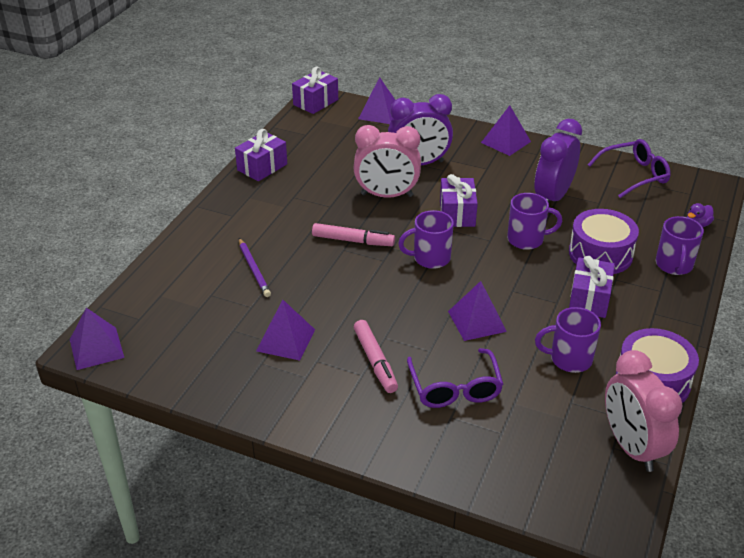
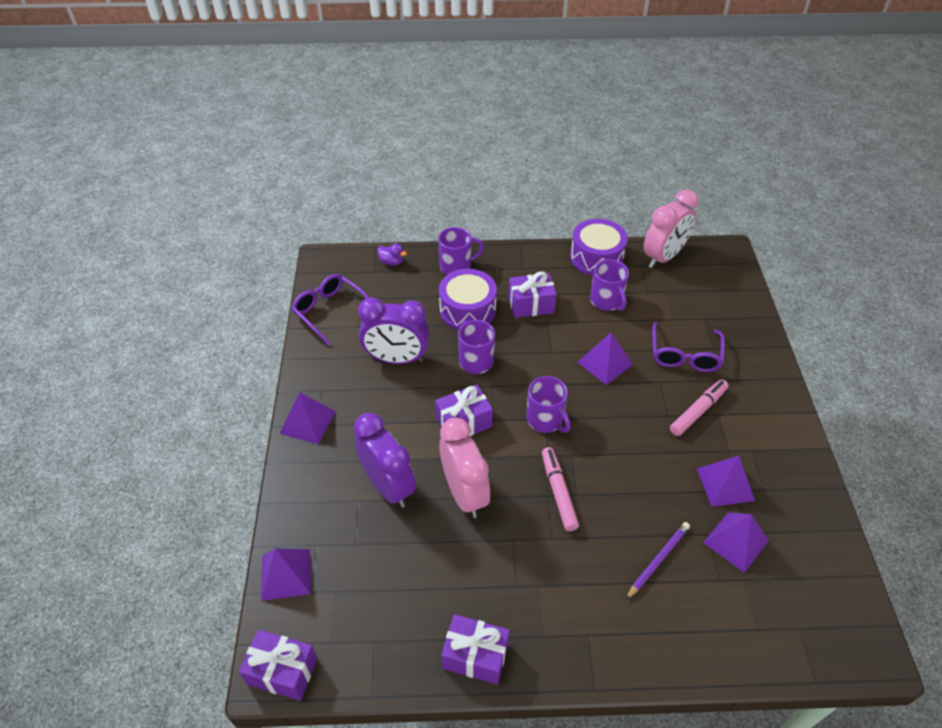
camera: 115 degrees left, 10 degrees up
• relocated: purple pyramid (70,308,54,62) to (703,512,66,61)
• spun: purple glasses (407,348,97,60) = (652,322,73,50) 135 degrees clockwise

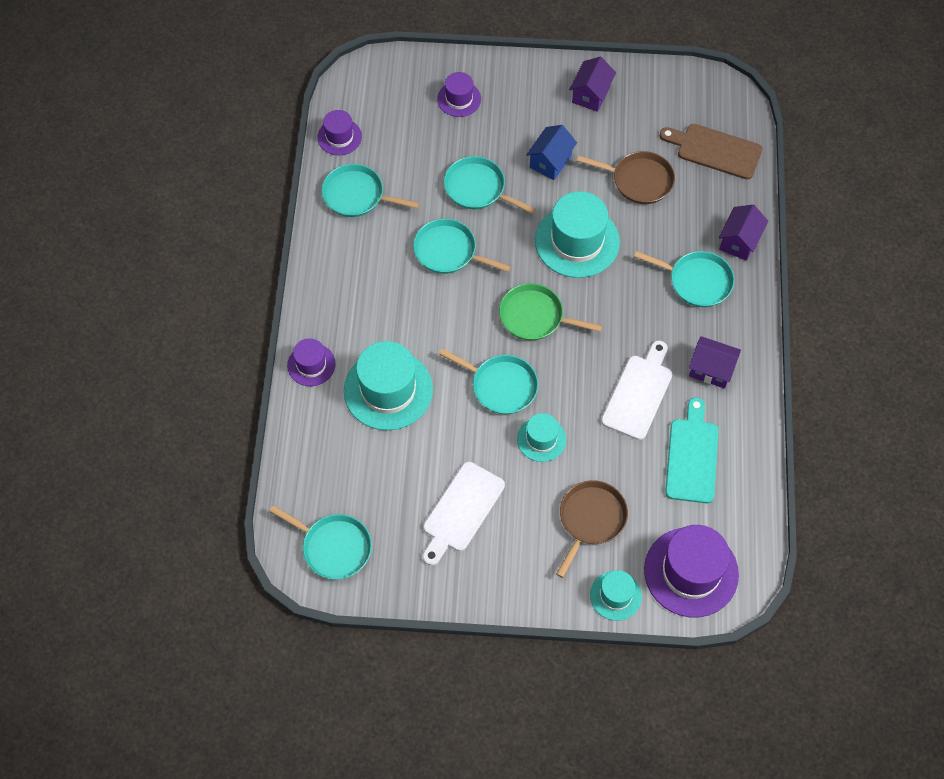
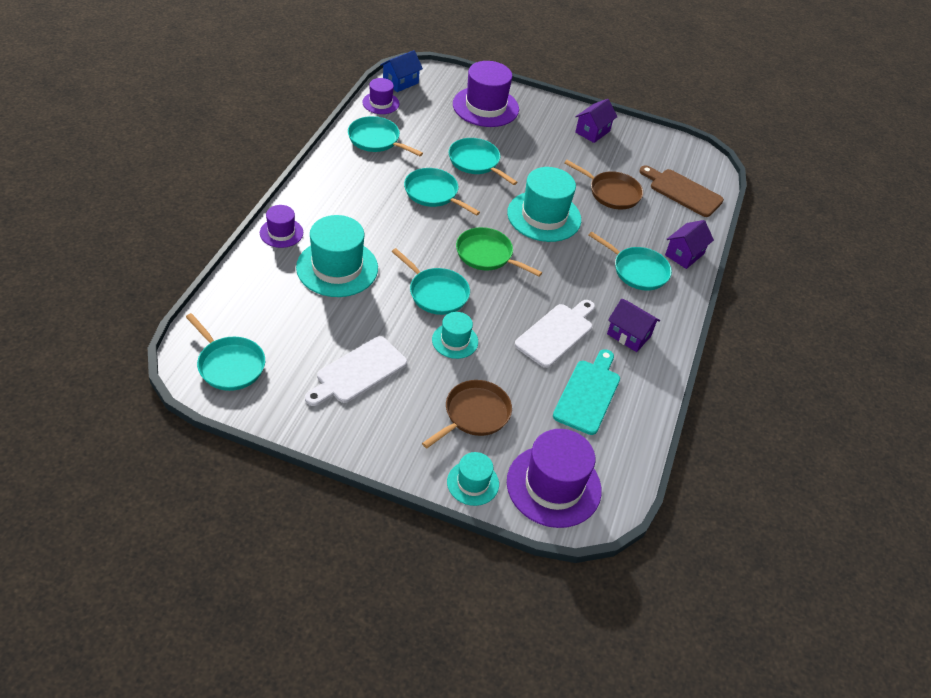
camera: 10 degrees right, 15 degrees down
• size: purple hat (437,72,44,45) = (453,61,66,66) x1.84
• relocated: blue house (526,125,51,55) to (380,50,43,42)

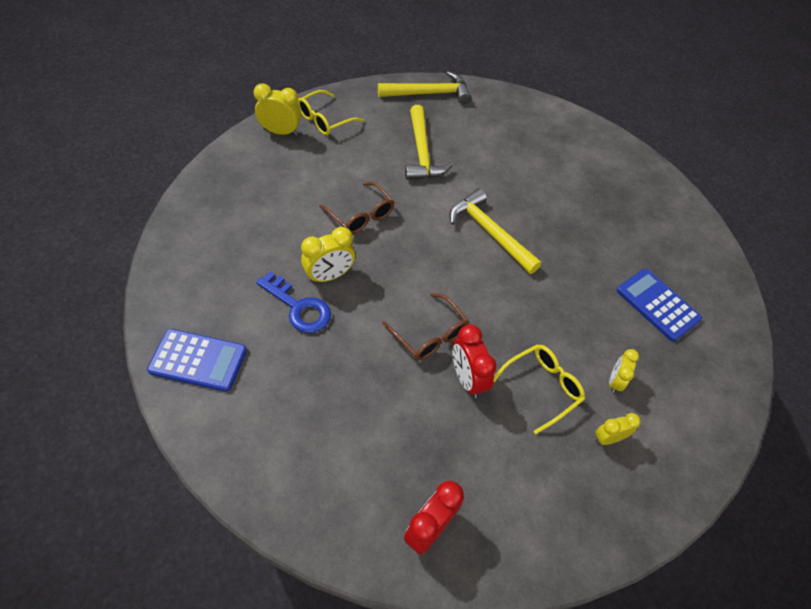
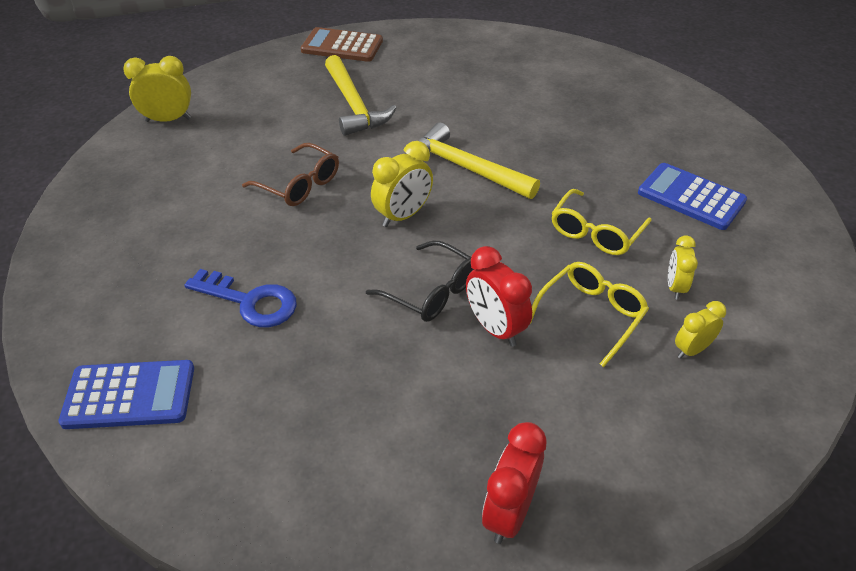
camera: 10 degrees left, 10 degrees down
• exchanged: yellow hammer (378,71,93,33) to brown calculator (301,27,82,35)
• relocated: yellow glasses (297,90,67,45) to (552,189,100,66)
• relocated: yellow clock (301,227,54,56) to (371,141,62,86)
• colour: brown glasses (382,293,87,67) to black glasses (366,240,108,82)

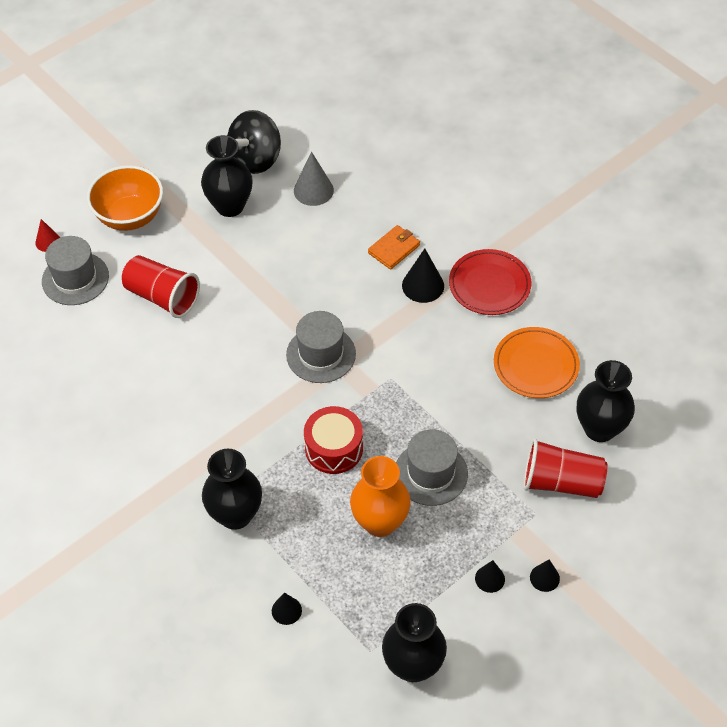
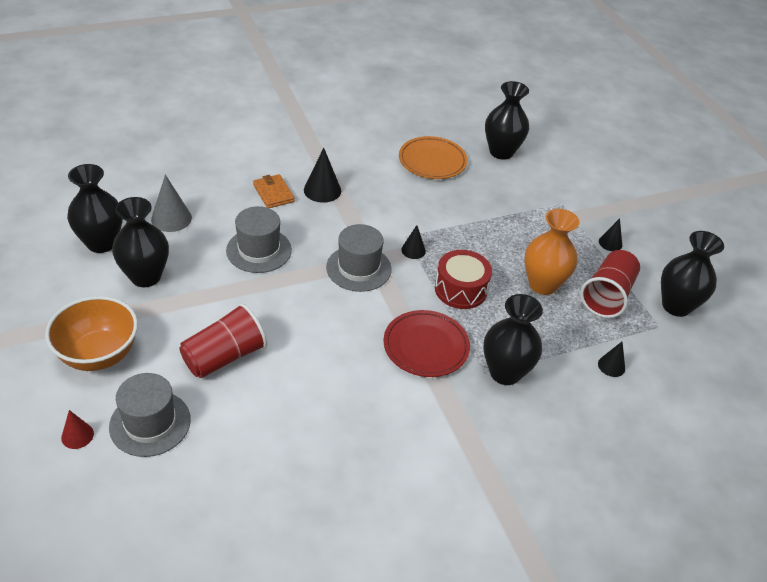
camera: 75 degrees left, 10 degrees down
• exchanged: black spinning top (227,110,54,64) to black vase (67,164,56,89)
• relocated: red plate (449,249,82,66) to (383,310,87,67)
• relocated: grey hat (396,429,72,77) to (226,206,66,67)
• relocated: red cup (524,438,83,60) to (580,250,60,68)
• relocated: black cone (530,560,30,32) to (401,225,25,34)

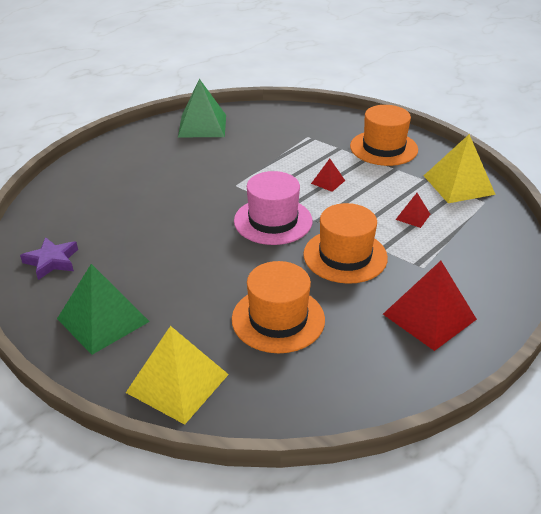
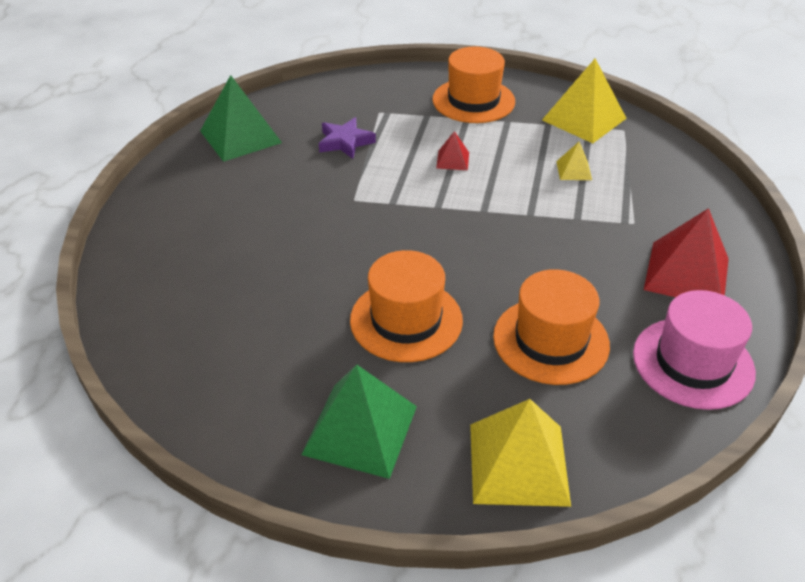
camera: 30 degrees left, 5 degrees up
• relocated: pink hat (234,171,78,74) to (633,290,123,120)
• colour: red pyramid (396,193,34,35) to yellow pyramid (556,141,36,39)
• relocated: orange hat (303,203,85,81) to (350,250,113,112)
• relocated: purple star (20,237,58,43) to (319,117,57,42)

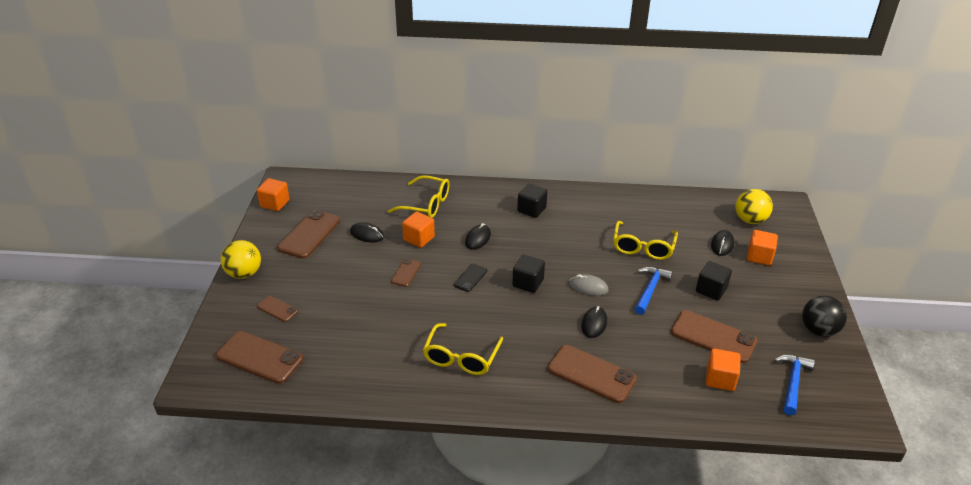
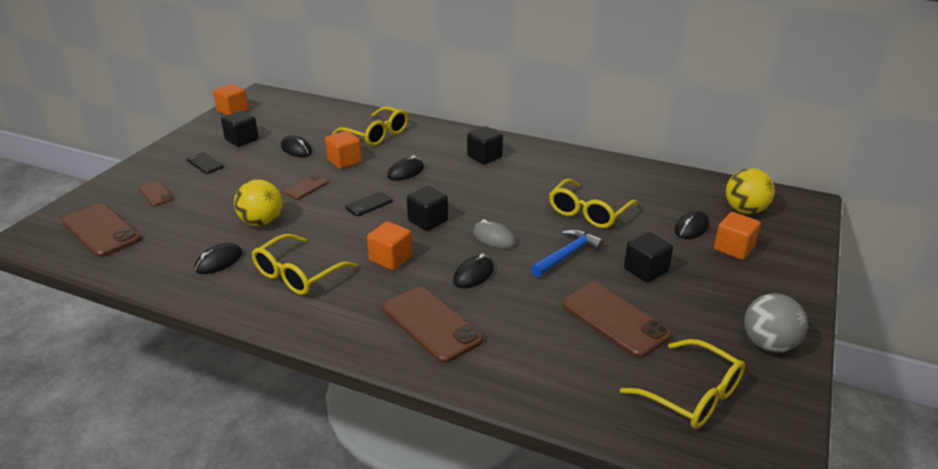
camera: 20 degrees right, 5 degrees down
• exchanged: brown phone (277,210,63,49) to black cube (221,111,38,36)
• relocated: yellow ball (221,240,40,39) to (234,179,49,47)
• colour: black ball (802,295,45,42) to grey ball (744,293,64,59)
• relocated: orange cube (706,348,34,43) to (367,221,45,49)
• exchanged: blue hammer (774,354,41,61) to yellow glasses (620,339,125,90)
• appeared: black phone (187,152,37,22)
• appeared: black mouse (194,243,48,31)

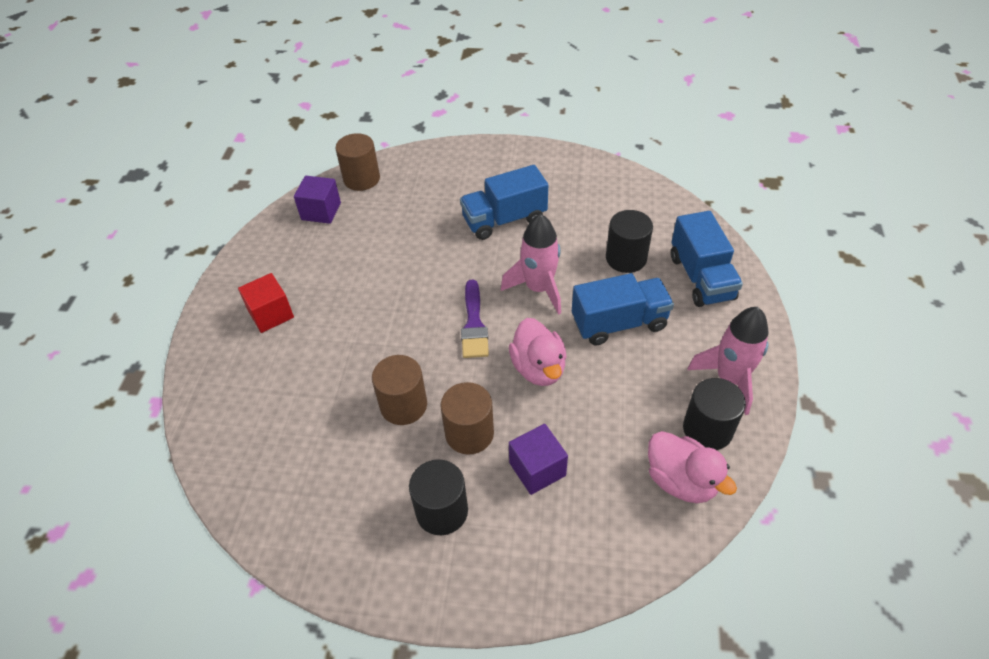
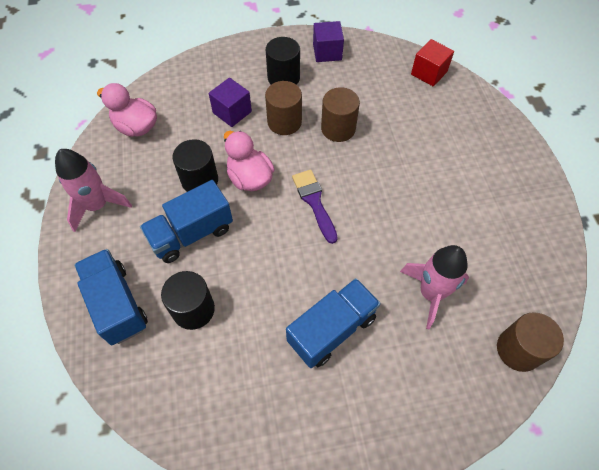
camera: 160 degrees right, 10 degrees up
• relocated: purple cube (294,176,47,48) to (313,21,31,41)
• relocated: pink rocket (501,214,60,101) to (400,245,69,84)
• relocated: red cube (238,273,56,60) to (411,39,43,48)
• relocated: black cylinder (683,378,63,72) to (172,139,46,53)

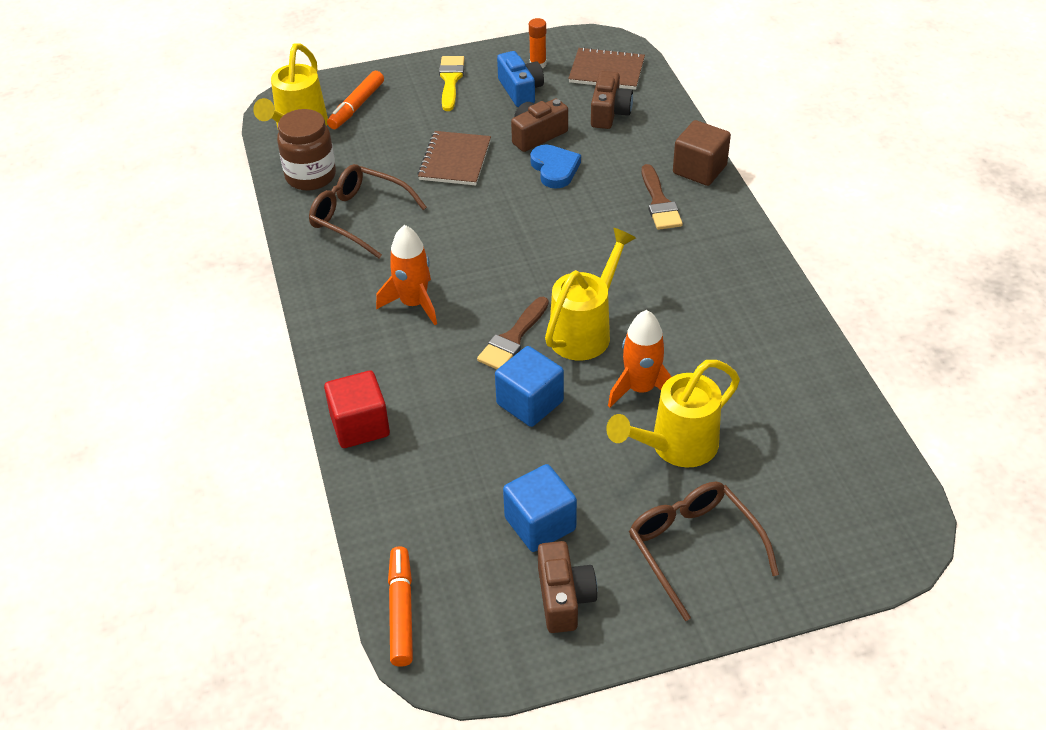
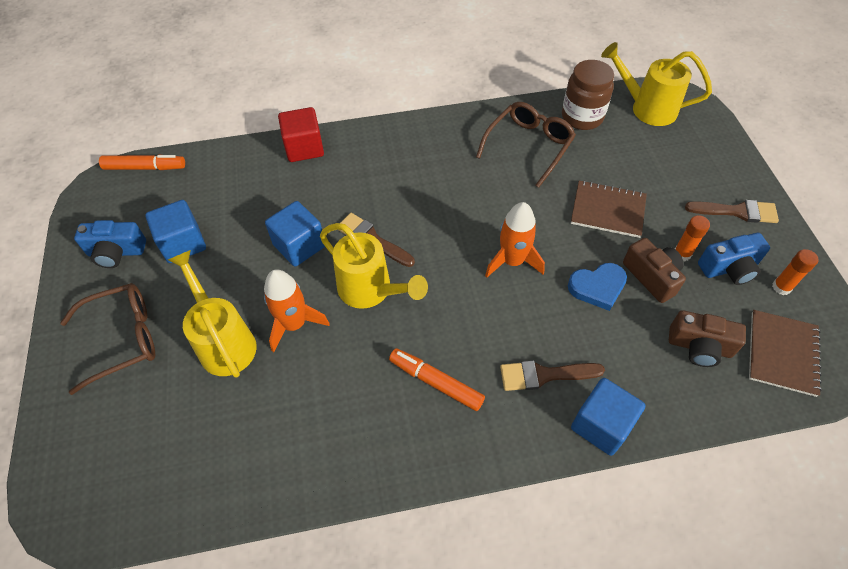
camera: 95 degrees right, 10 degrees up
• colour: yellow brush (439,56,26,55) to brown brush (685,200,94,23)
• relocated: orange marker (327,71,57,58) to (389,348,96,63)
• colour: brown cube (673,120,58,66) to blue cube (571,378,75,78)
• relocated: orange rocket (376,225,61,100) to (485,202,60,76)
• colour: brown camera (538,541,59,92) to blue camera (74,220,72,48)
• appeared: orange glue stick (675,215,35,46)

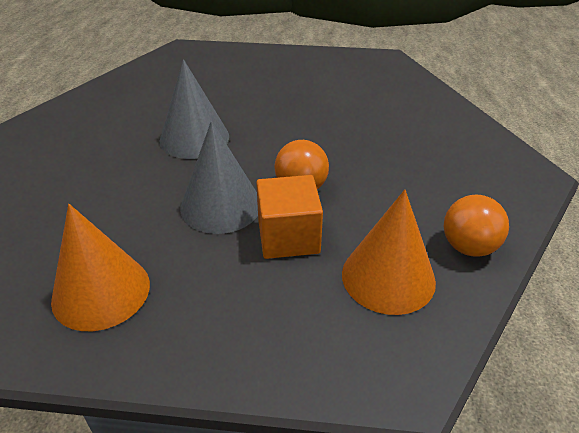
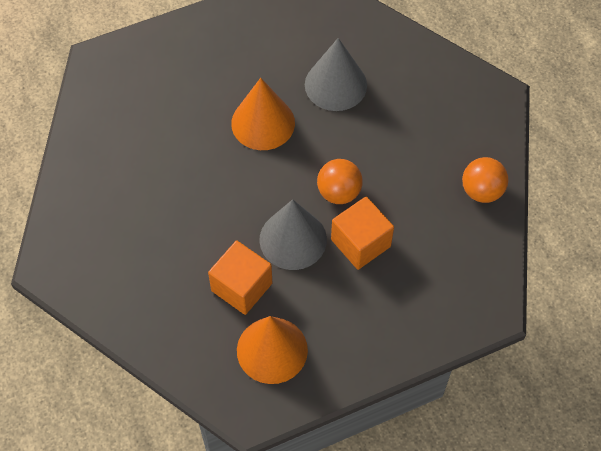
camera: 30 degrees left, 20 degrees up
• relocated: grey cone (159,59,70,100) to (305,38,62,73)
• relocated: orange cone (342,190,94,125) to (231,78,64,72)
• appeared: orange cube (208,241,64,74)

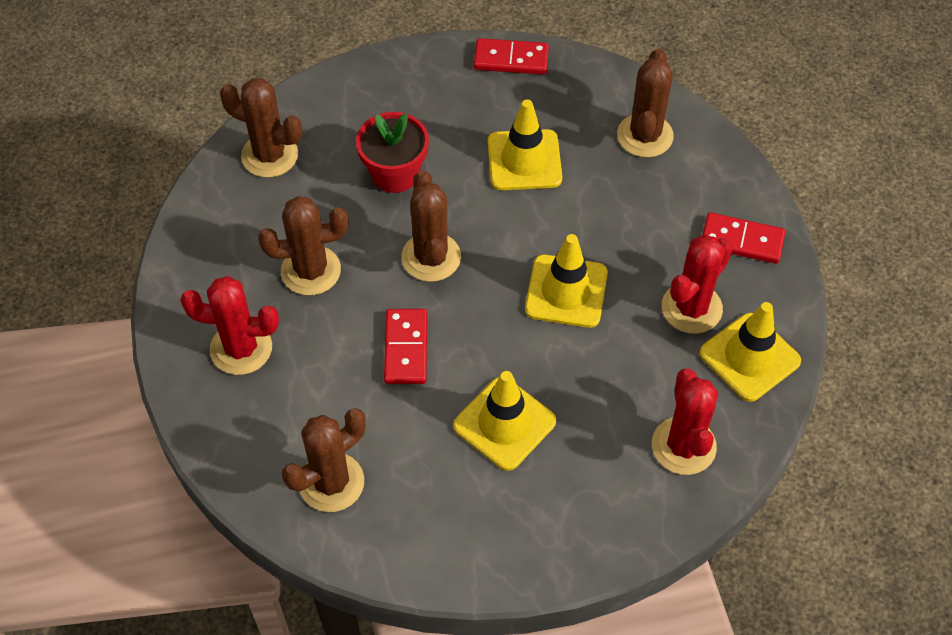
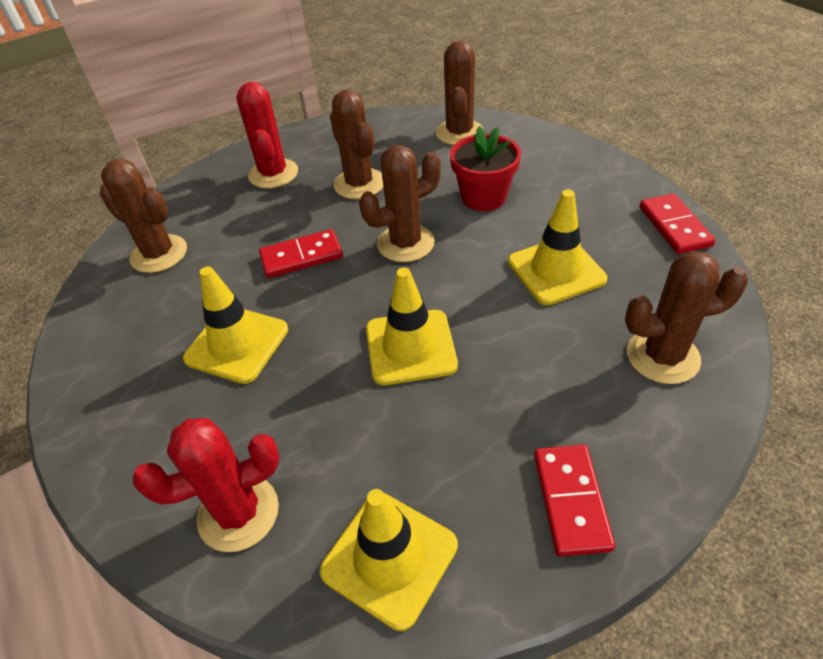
camera: 75 degrees right, 10 degrees down
• missing: red cactus (662,235,71,99)

